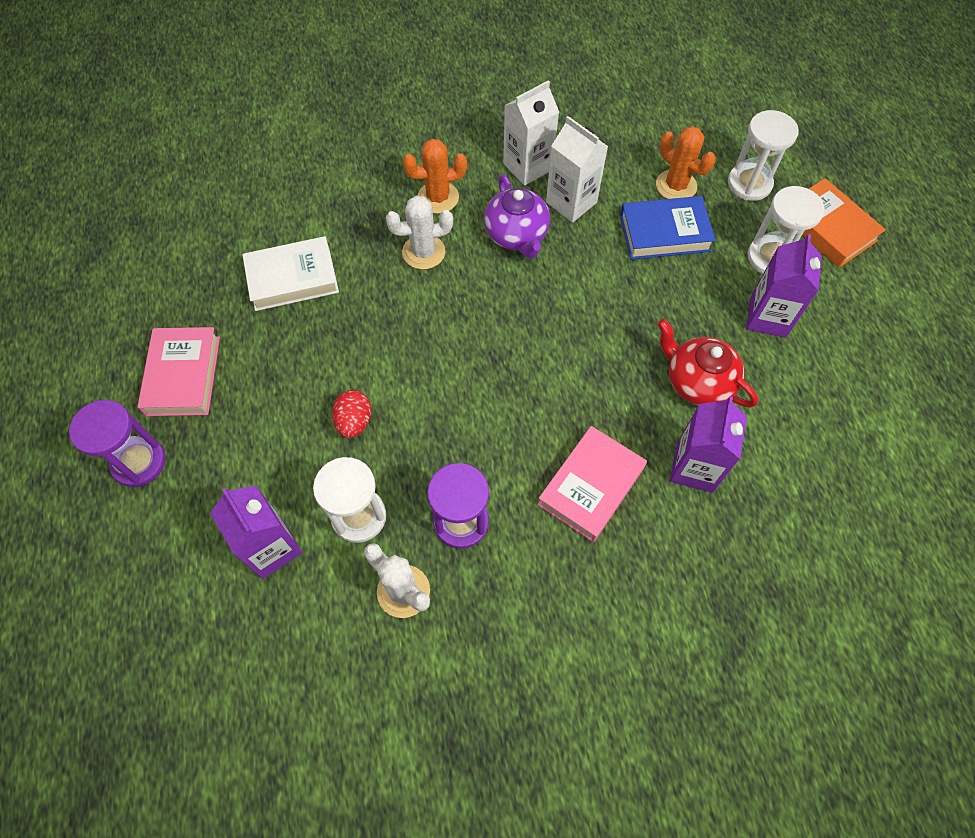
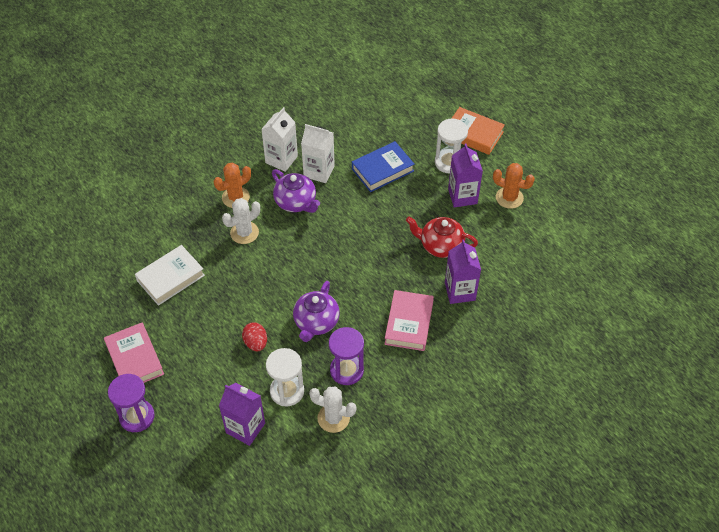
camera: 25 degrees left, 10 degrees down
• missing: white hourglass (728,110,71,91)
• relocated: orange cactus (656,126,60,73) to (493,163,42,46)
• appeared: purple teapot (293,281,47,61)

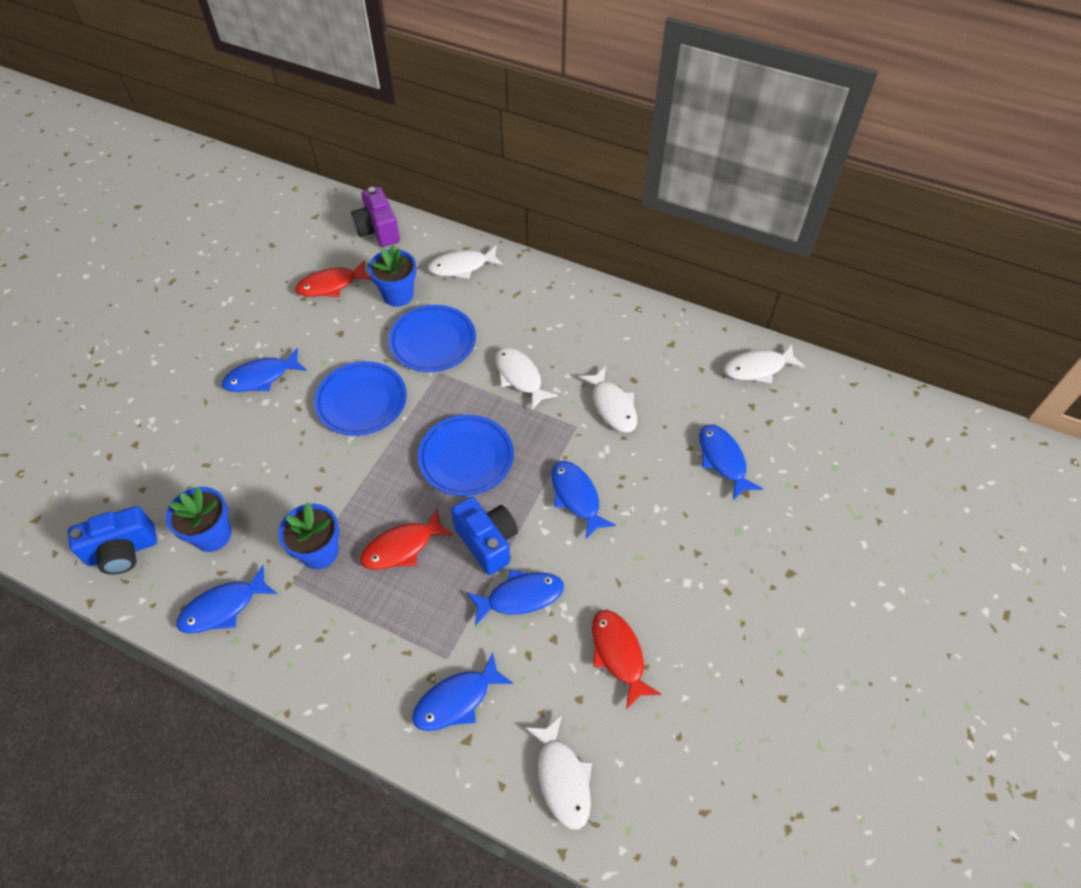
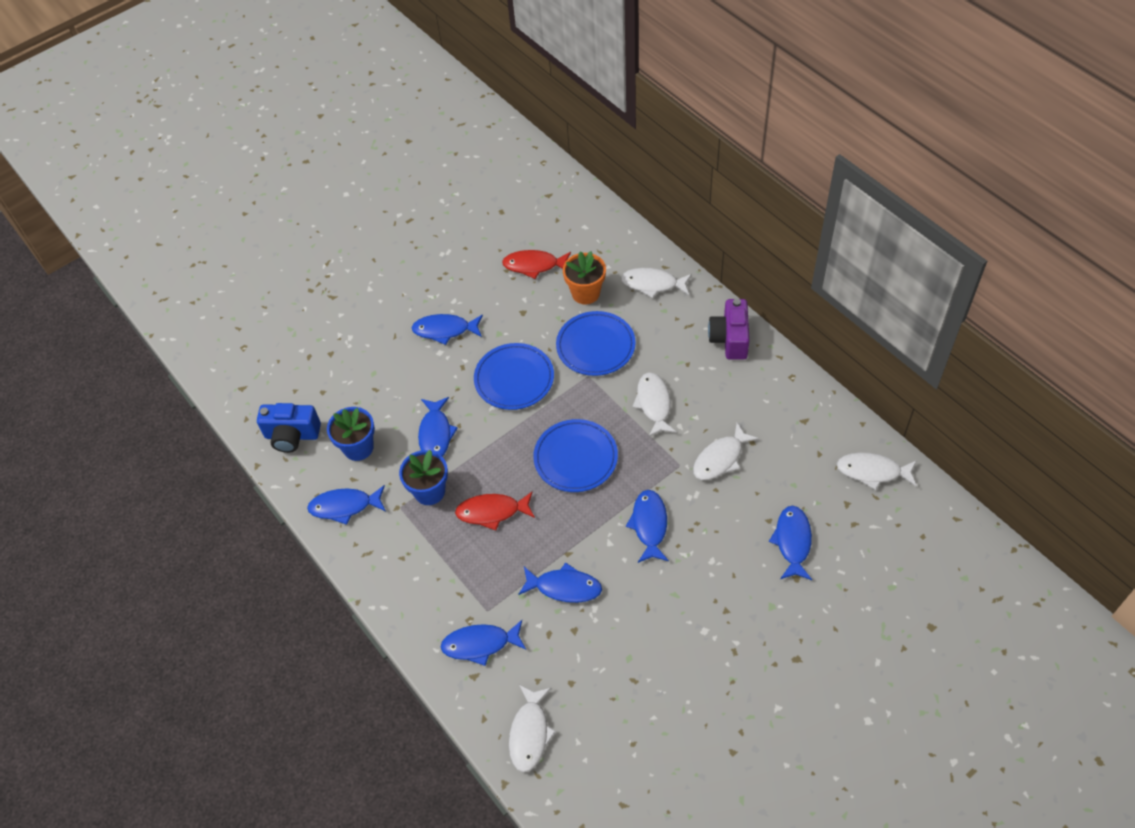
camera: 30 degrees right, 0 degrees up
• relocated: purple camera (351,187,49,60) to (708,299,42,61)
• colour: blue flower pot (368,245,49,62) to orange flower pot (563,251,43,53)
• spun: white fish (579,366,58,67) = (693,423,66,57) 45 degrees clockwise
• missing: blue camera (451,496,67,79)
• missing: red fish (592,610,69,99)
• appeared: blue fish (418,397,40,59)

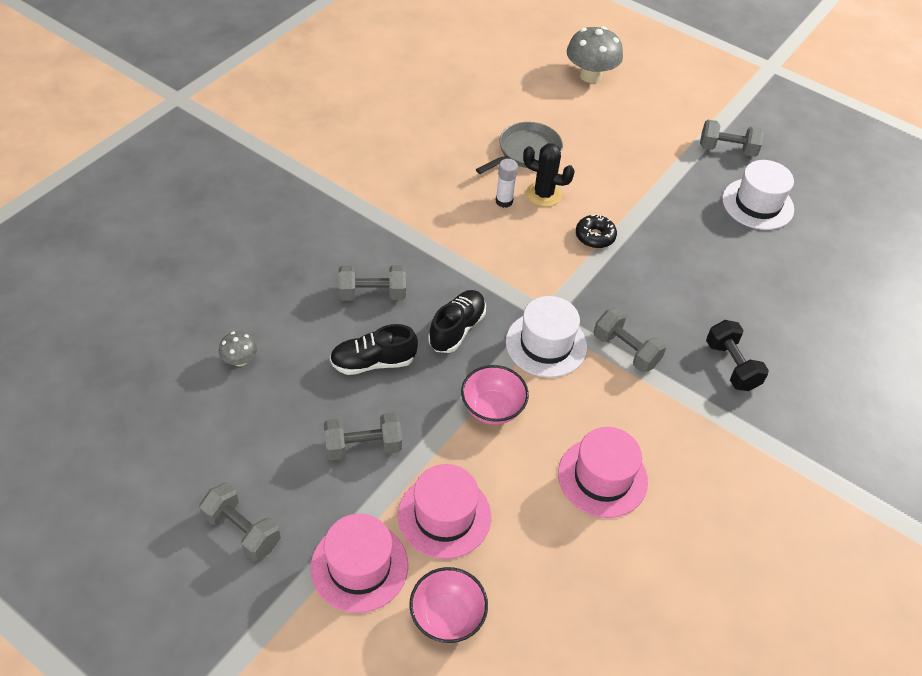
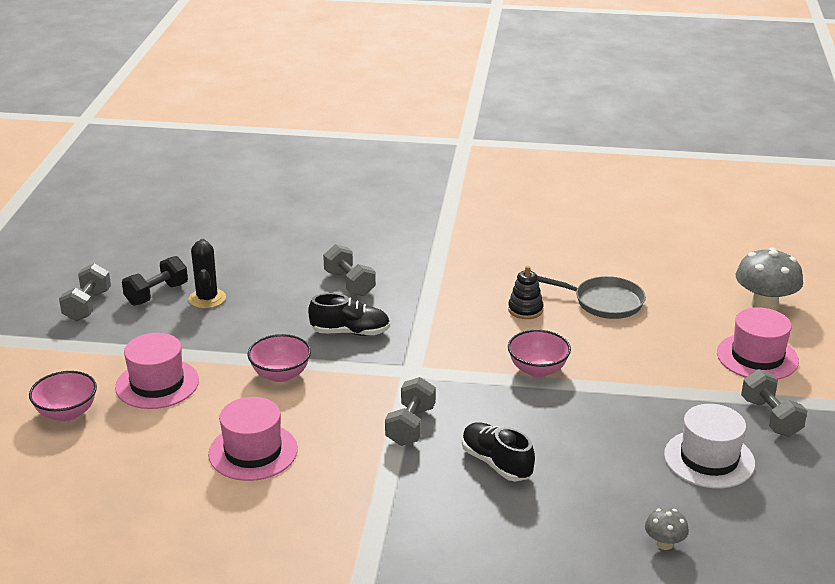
camera: 65 degrees right, 20 degrees down
• relocated: black cactus (523,143,52,64) to (189,239,37,70)
• exchanged: white glue stick (496,159,22,49) to black stacking toy (508,266,36,53)
• exchanged: black donut (576,215,41,33) to pink bowl (508,330,63,47)
• missing: white hat (506,296,81,81)
• relocated: black dumbbell (706,320,63,71) to (122,256,66,50)
• relocated: black shoe (330,324,88,51) to (462,422,73,59)
• relocated: grey mushroom (219,331,38,35) to (645,508,44,42)
• missing: grey dumbbell (324,412,78,49)
• relocated: pink hat (311,514,97,99) to (717,307,82,73)

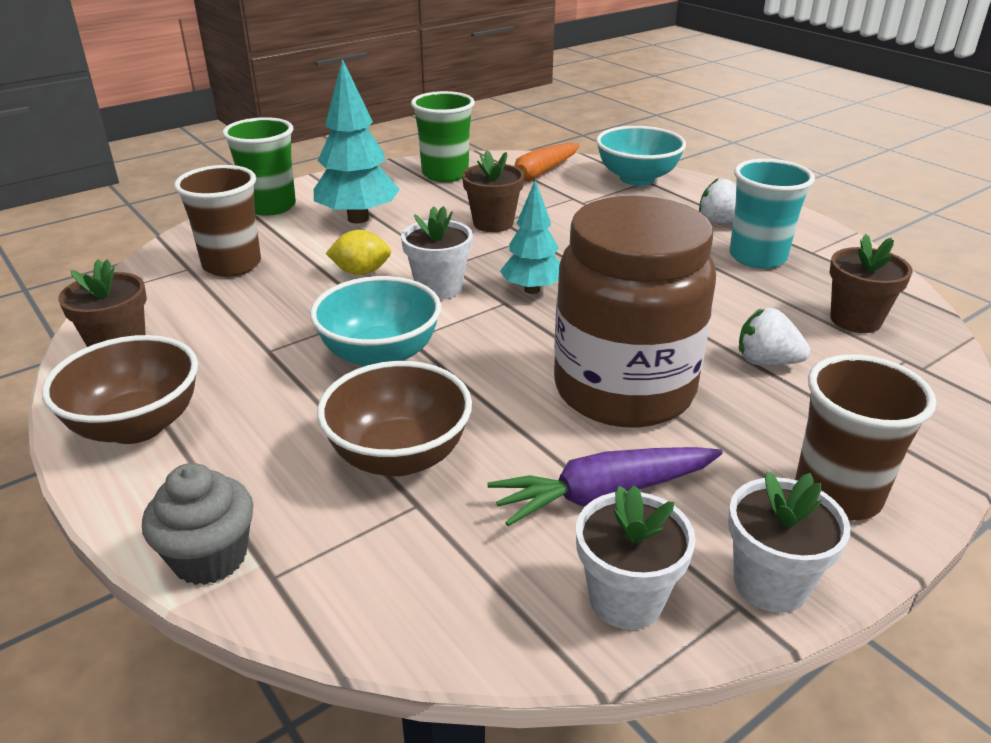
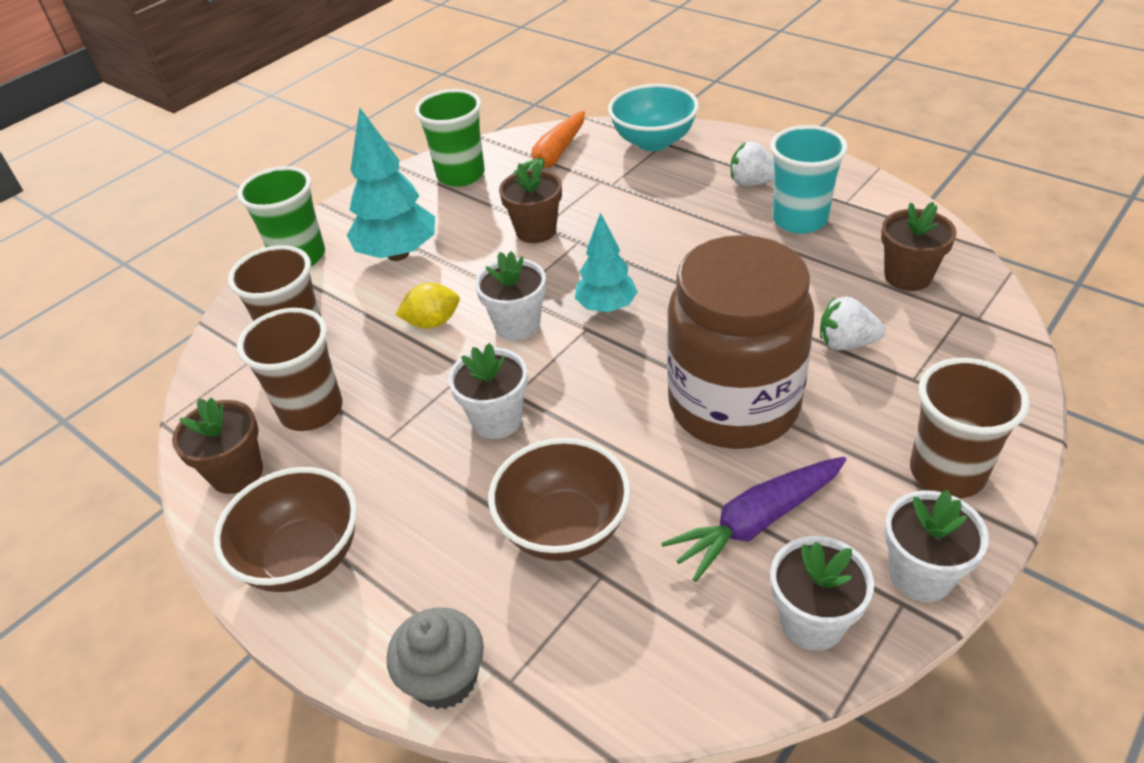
camera: 10 degrees left, 10 degrees up
• exchanged: turquoise bowl (310,276,131,91) to white flower pot (448,343,80,96)
• appeared: brown cup (237,308,106,123)

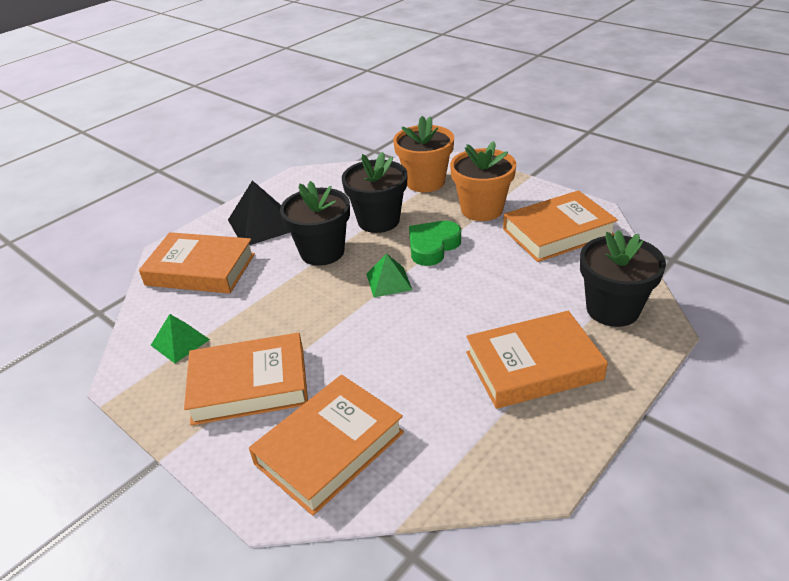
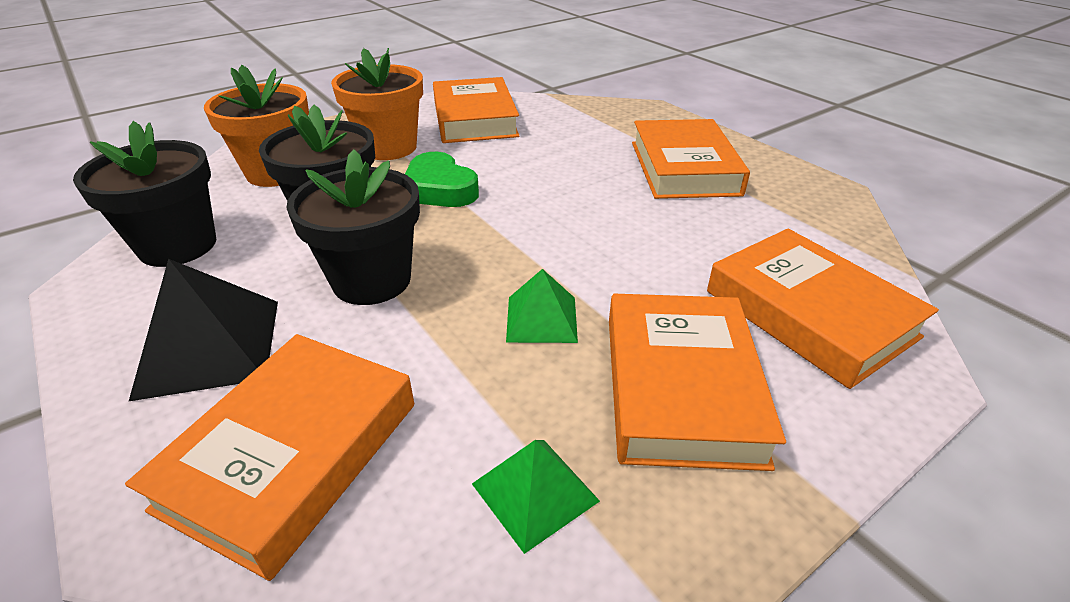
camera: 80 degrees left, 0 degrees up
• relocated: black flower pot (580,230,86,97) to (73,121,143,146)
• relocated: green pyramid (366,253,46,44) to (506,269,72,74)

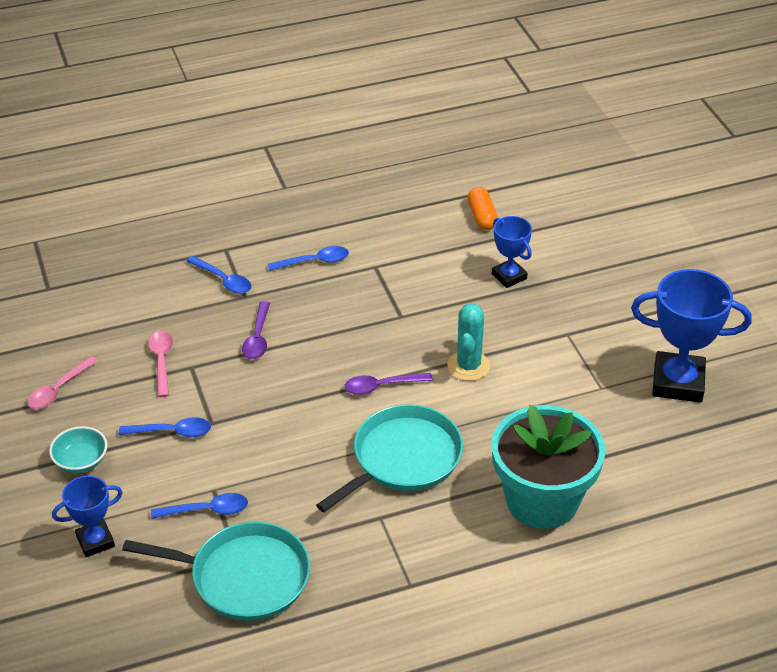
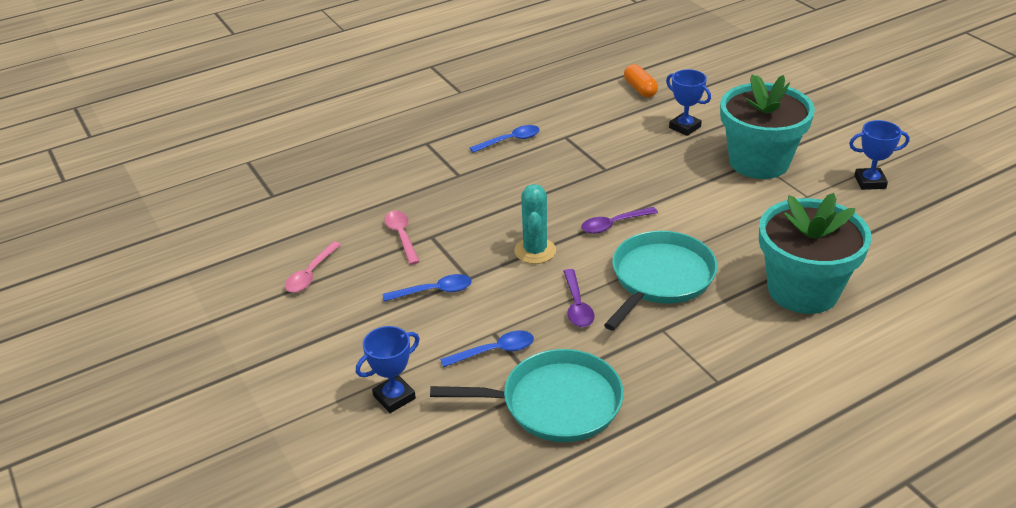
camera: 10 degrees left, 5 degrees down
• missing: blue spoon (186,256,65,38)
• size: blue trophy (631,269,121,134) = (849,120,61,70) x0.57
• relocated: purple spoon (242,301,28,58) to (563,269,32,58)
• relocated: turquoise cactus (447,303,43,78) to (514,184,42,80)
• missing: turquoise bowl (49,426,58,47)
• appeared: turquoise flower pot (720,74,95,105)

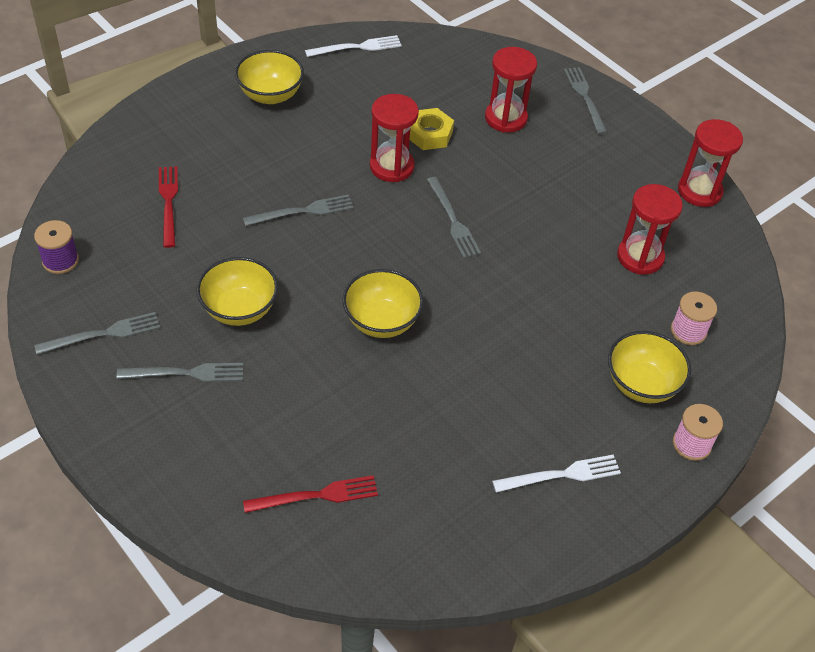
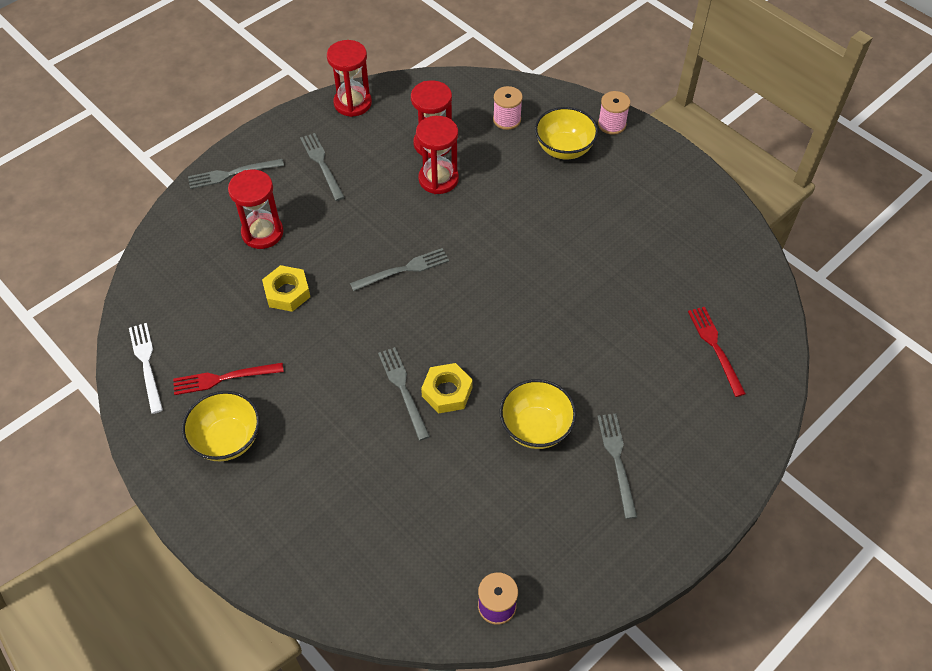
camera: 90 degrees left, 5 degrees up
• relocated: red hourglass (370,94,49,88) to (416,116,43,78)
• relocated: red fork (159,166,19,82) to (173,363,111,32)
• missing: yellow bowl (342,269,82,69)
• relocated: grey fork (34,312,126,43) to (300,133,45,68)
• missing: white fork (492,455,129,38)
• appeared: yellow nut (421,363,52,50)

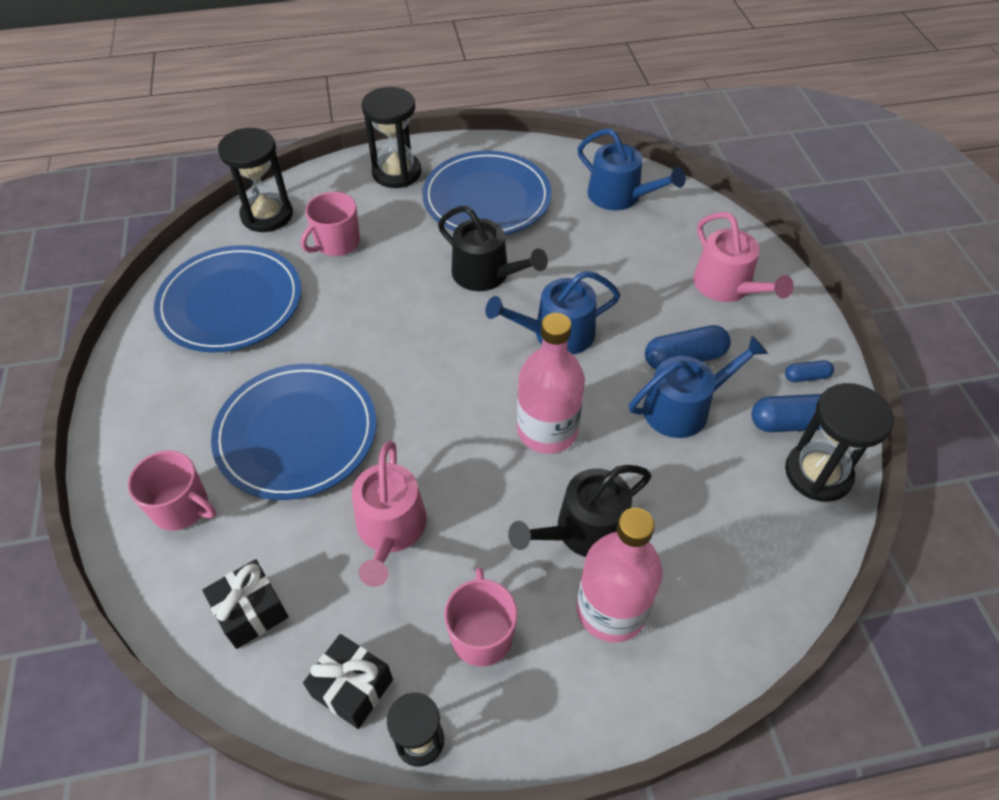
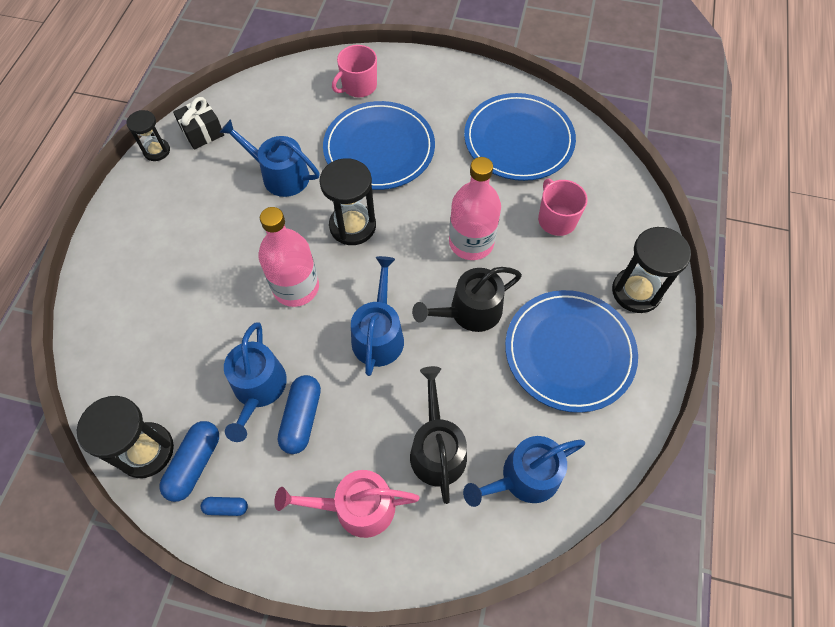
camera: 115 degrees right, 10 degrees up
• relocated: black hourglass (218,128,75,104) to (319,158,57,87)
• spun: blue capsule (785,360,49,22) = (201,497,47,19) 75 degrees clockwise
• colour: pink watering can (352,441,75,146) to blue watering can (219,119,101,78)
• relocated: black watering can (508,465,143,92) to (410,366,57,138)
• relocated: pink bottle (577,508,86,135) to (449,157,52,103)
• missing: black gift (203,559,85,90)
• missing: pink mug (444,567,73,100)

